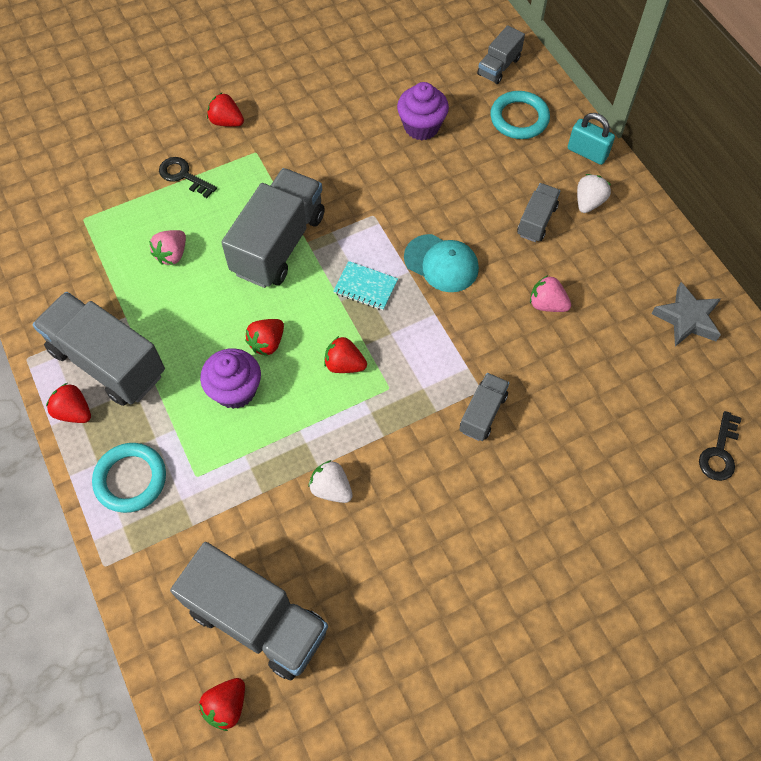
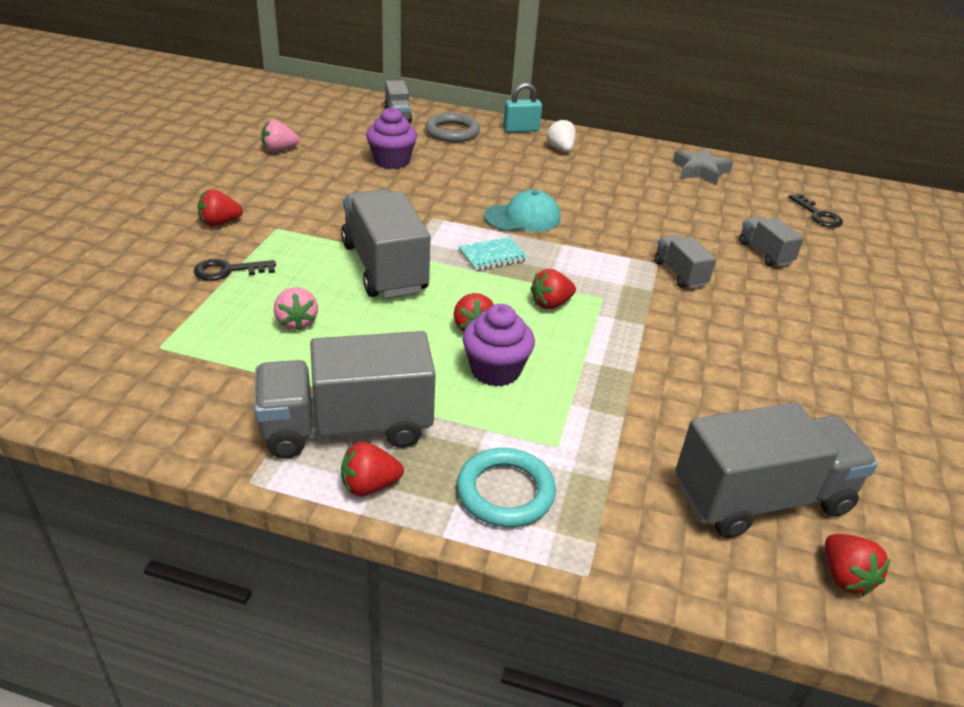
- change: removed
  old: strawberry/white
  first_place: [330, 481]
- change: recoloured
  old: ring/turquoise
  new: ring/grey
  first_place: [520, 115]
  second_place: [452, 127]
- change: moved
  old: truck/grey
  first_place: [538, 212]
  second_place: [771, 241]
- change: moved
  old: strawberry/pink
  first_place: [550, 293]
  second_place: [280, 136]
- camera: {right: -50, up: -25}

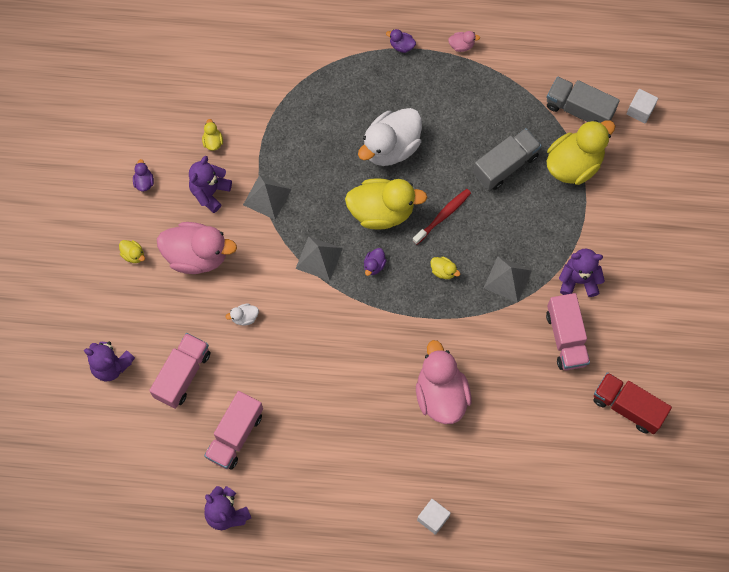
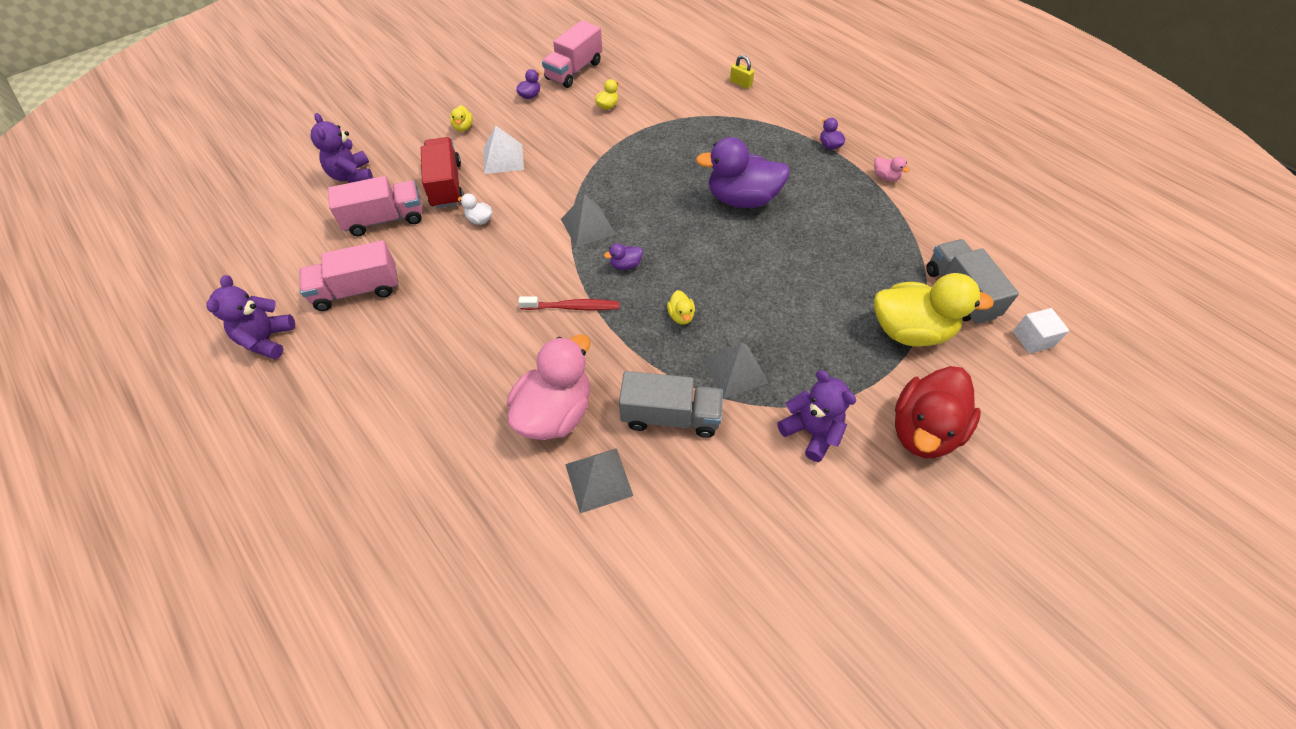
- change: replaced
  old: duck/pink
  new: pyramid/white
  first_place: [197, 248]
  second_place: [504, 150]
- change: removed
  old: teddy bear/purple
  first_place: [210, 184]
- change: moved
  old: pyramid/grey
  first_place: [267, 197]
  second_place: [599, 480]
- change: removed
  old: duck/yellow
  first_place: [386, 204]
- change: recoloured
  old: duck/white
  new: duck/purple
  first_place: [390, 137]
  second_place: [743, 172]
- change: moved
  old: toothbrush/red
  first_place: [441, 217]
  second_place: [569, 303]
- change: removed
  old: cube/white
  first_place: [434, 517]
- change: moved
  old: truck/grey
  first_place: [507, 159]
  second_place: [671, 404]
- change: moved
  old: truck/pink
  first_place: [568, 331]
  second_place: [572, 54]
- change: moved
  old: truck/red
  first_place: [632, 403]
  second_place: [442, 173]
- change: added
  new: padlock/yellow
  second_place: [742, 72]
- change: added
  new: duck/red
  second_place: [938, 412]
- camera: {right: 45, up: -15}

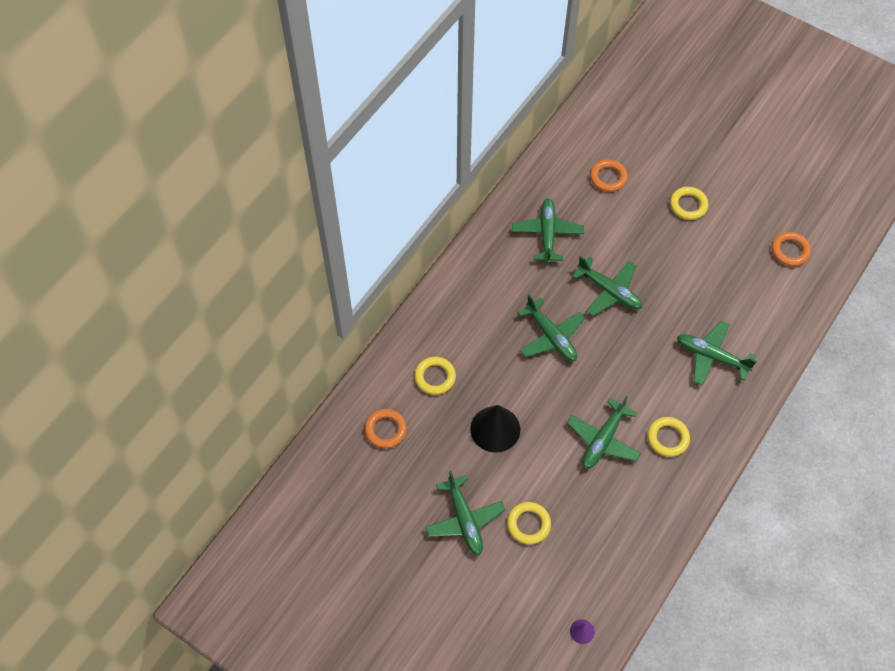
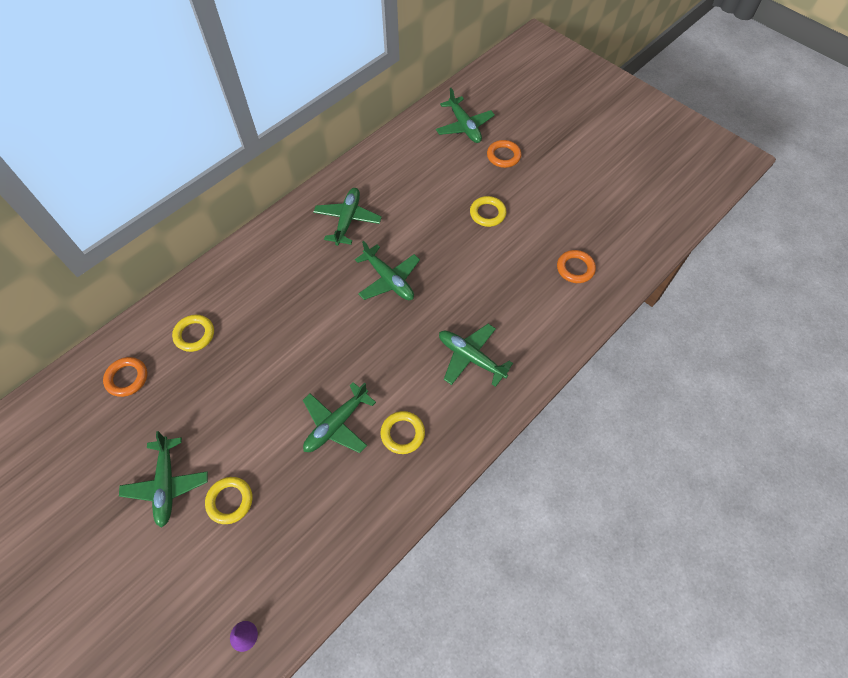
- change: removed
  old: cone/black
  first_place: [495, 429]
- change: moved
  old: plane/green
  first_place: [551, 328]
  second_place: [465, 115]
- change: moved
  old: ring/orange
  first_place: [609, 175]
  second_place: [504, 154]
- camera: {right: 10, up: 0}

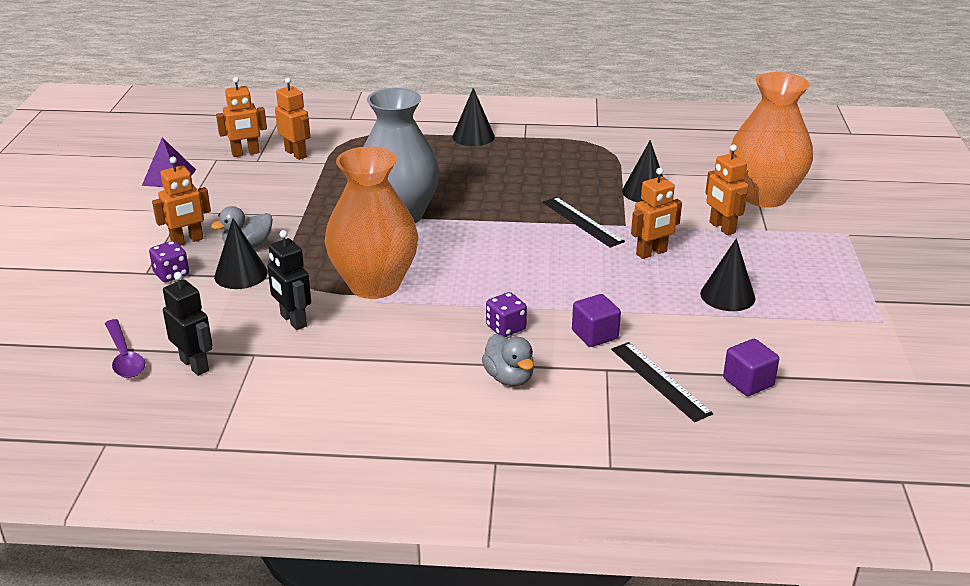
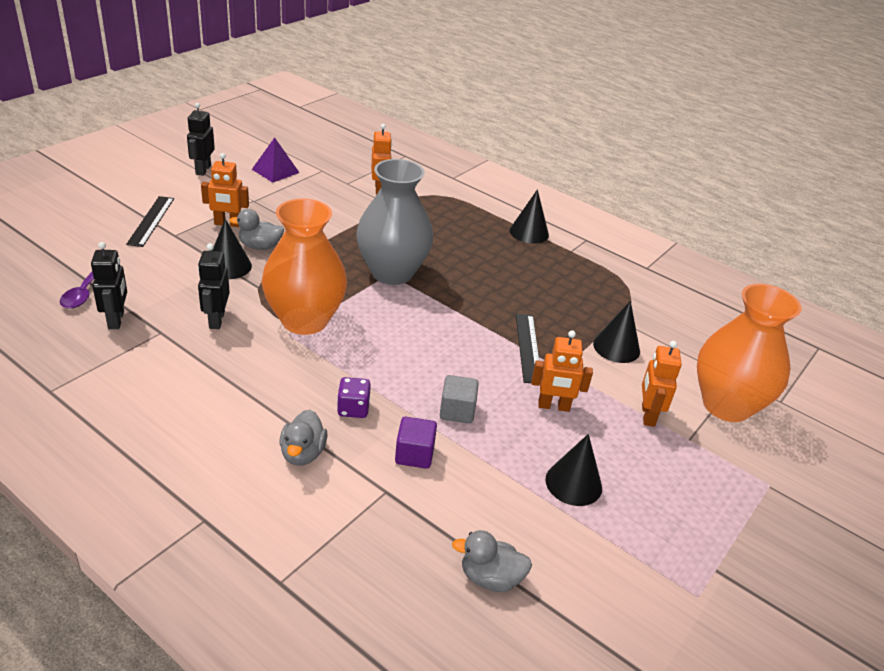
- change: removed
  old: dice/purple
  first_place: [169, 261]
- change: removed
  old: robot/orange
  first_place: [241, 117]
- change: moved
  old: ruler/black
  first_place: [662, 382]
  second_place: [150, 221]
- change: replaced
  old: cube/purple
  new: duck/grey
  first_place: [751, 367]
  second_place: [492, 561]
- change: added
  new: robot/black
  second_place: [201, 139]
- change: added
  new: cube/grey
  second_place: [459, 399]
- camera: {right: 30, up: 5}

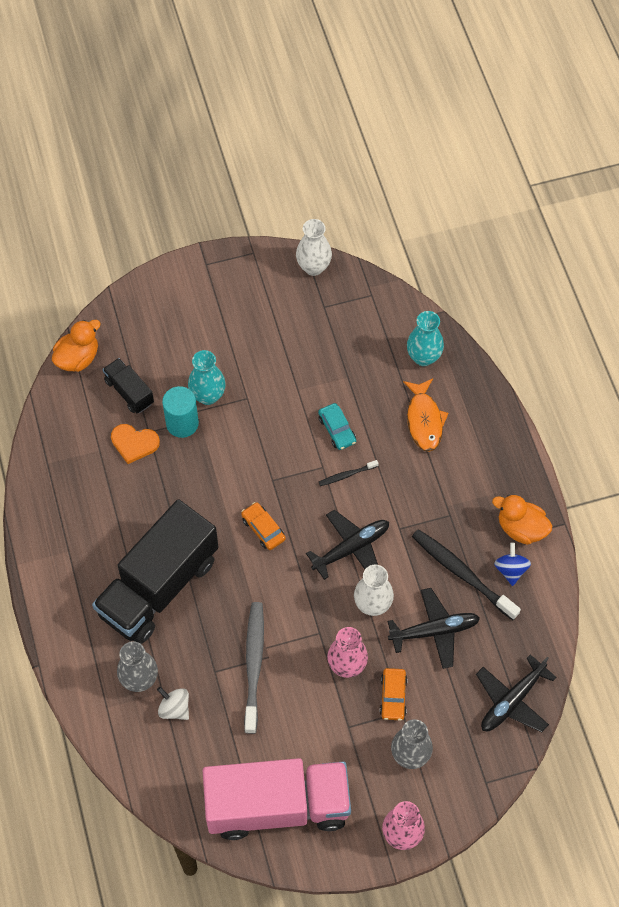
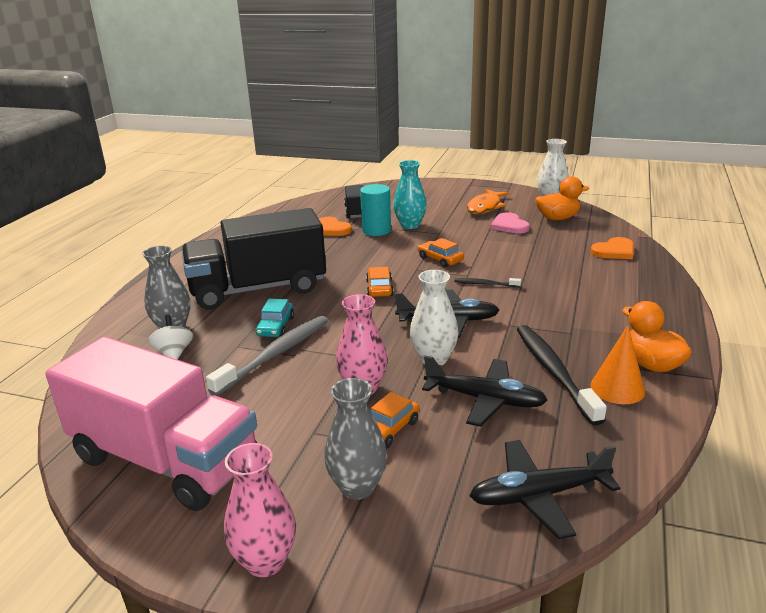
- change: moved
  old: duck/orange
  first_place: [76, 346]
  second_place: [562, 198]
- change: moved
  old: car/turquoise
  first_place: [337, 426]
  second_place: [274, 318]
- change: moved
  old: fish/orange
  first_place: [426, 415]
  second_place: [488, 201]
- change: replaced
  old: vase/turquoise
  new: heart/orange
  first_place: [425, 338]
  second_place: [612, 248]
- change: replaced
  old: spinning top/blue
  new: cone/orange
  first_place: [512, 564]
  second_place: [618, 364]
- change: added
  new: car/orange
  second_place: [441, 252]
- change: added
  new: heart/pink
  second_place: [510, 223]
- camera: {right: 35, up: -35}

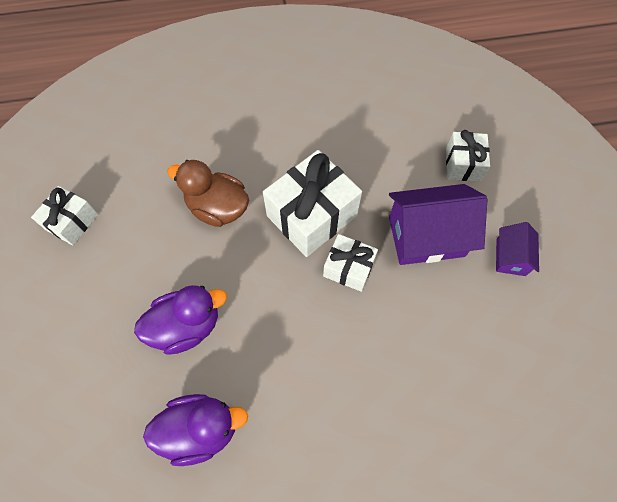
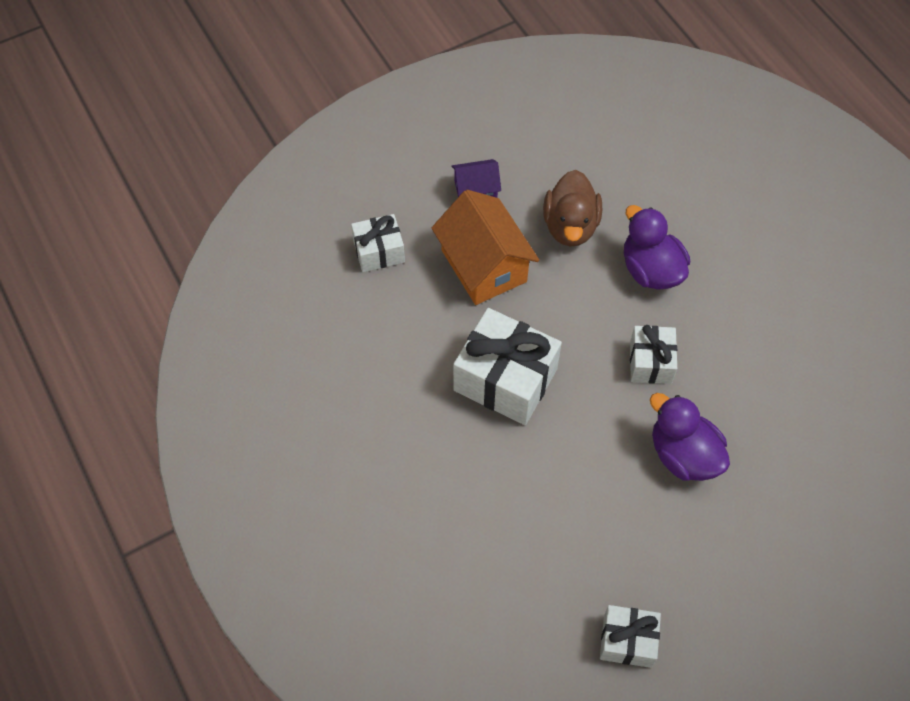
- change: moved
  old: duck/purple
  first_place: [195, 430]
  second_place: [657, 247]
- change: moved
  old: duck/brown
  first_place: [208, 193]
  second_place: [572, 208]
- change: moved
  old: gift/white
  first_place: [350, 263]
  second_place: [653, 354]
- change: recoloured
  old: house/purple
  new: house/orange
  first_place: [438, 224]
  second_place: [485, 247]
- camera: {right: -110, up: -5}

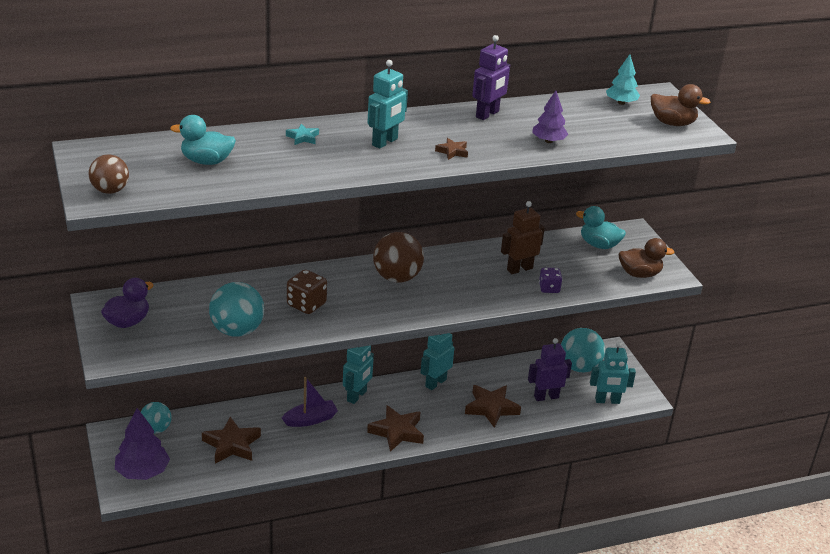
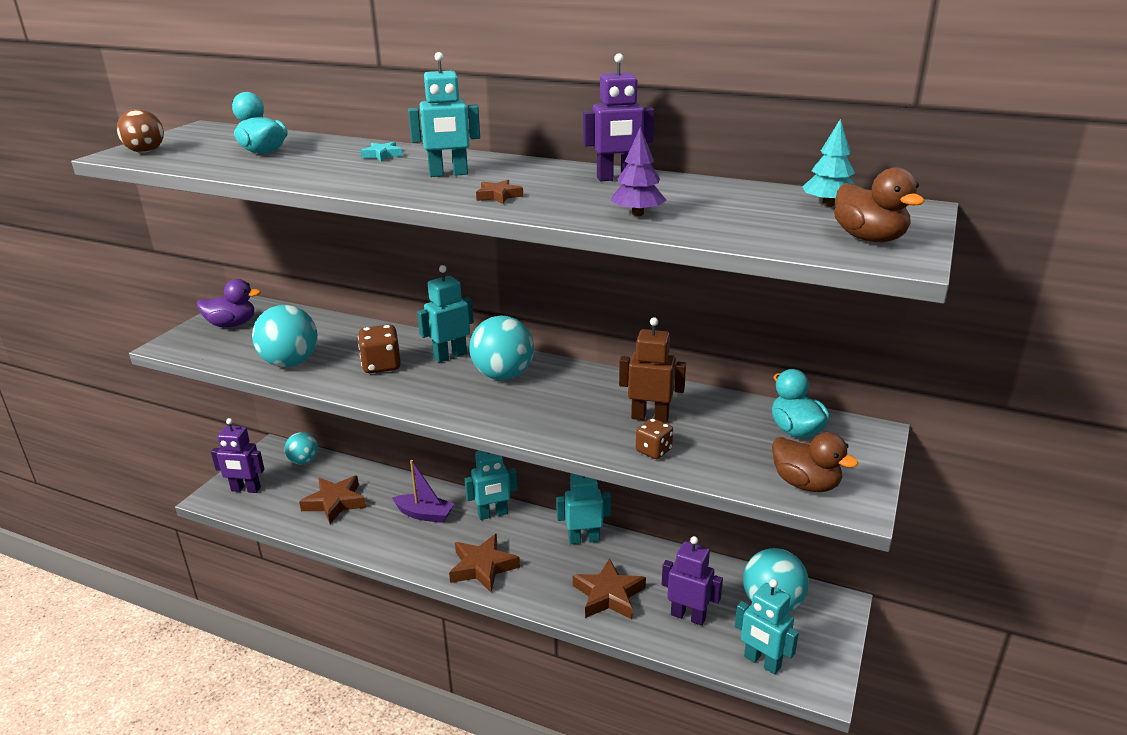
- change: replaced
  old: tree/purple
  new: robot/purple
  first_place: [142, 444]
  second_place: [238, 455]
- change: recoloured
  old: ball/brown
  new: ball/turquoise
  first_place: [398, 257]
  second_place: [501, 348]
- change: recoloured
  old: dice/purple
  new: dice/brown
  first_place: [551, 280]
  second_place: [654, 438]
- change: added
  new: robot/turquoise
  second_place: [445, 314]
- camera: {right: 45, up: -5}

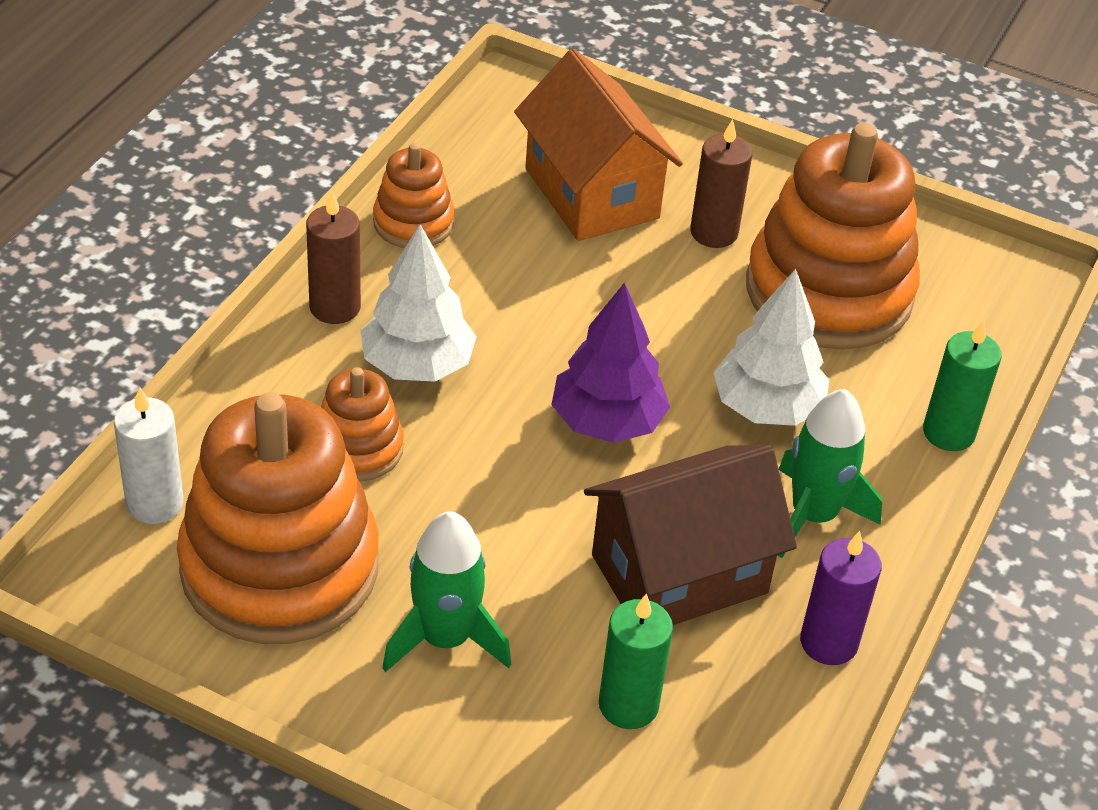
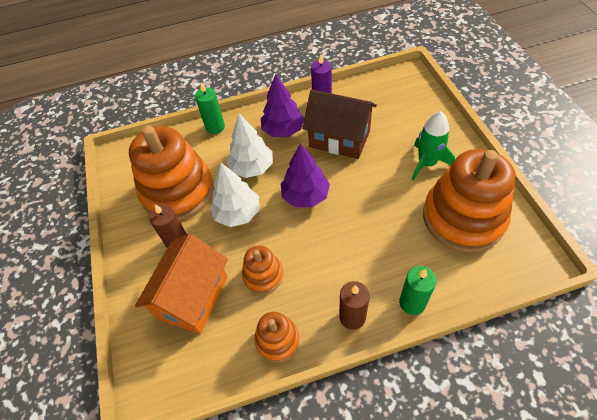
- change: removed
  old: candle/white
  first_place: [148, 455]
- change: moved
  old: stacking toy/orange
  first_place: [362, 424]
  second_place: [263, 270]
- change: moved
  old: tree/white
  first_place: [418, 303]
  second_place: [234, 195]
- change: moved
  old: candle/green
  first_place: [636, 661]
  second_place: [418, 290]
- change: replaced
  old: rocket/green
  new: tree/purple
  first_place: [829, 473]
  second_place: [282, 105]
- camera: {right: -125, up: 10}

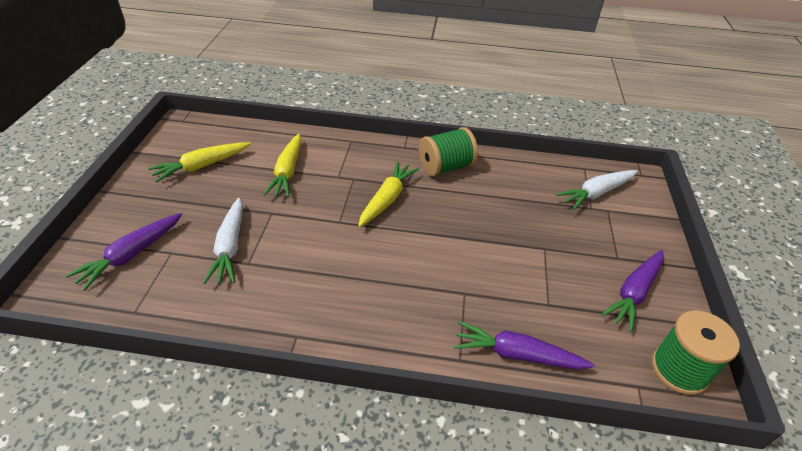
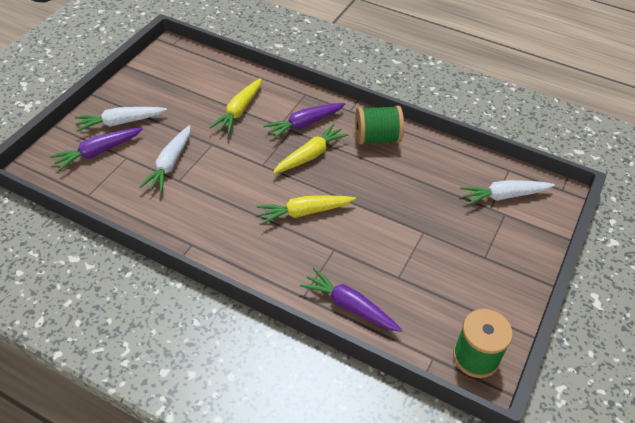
- change: moved
  old: carrot/yellow
  first_place: [199, 162]
  second_place: [306, 210]
- change: moved
  old: carrot/purple
  first_place: [633, 291]
  second_place: [304, 121]
- change: added
  new: carrot/white
  second_place: [121, 119]
- camera: {right: 20, up: 5}

